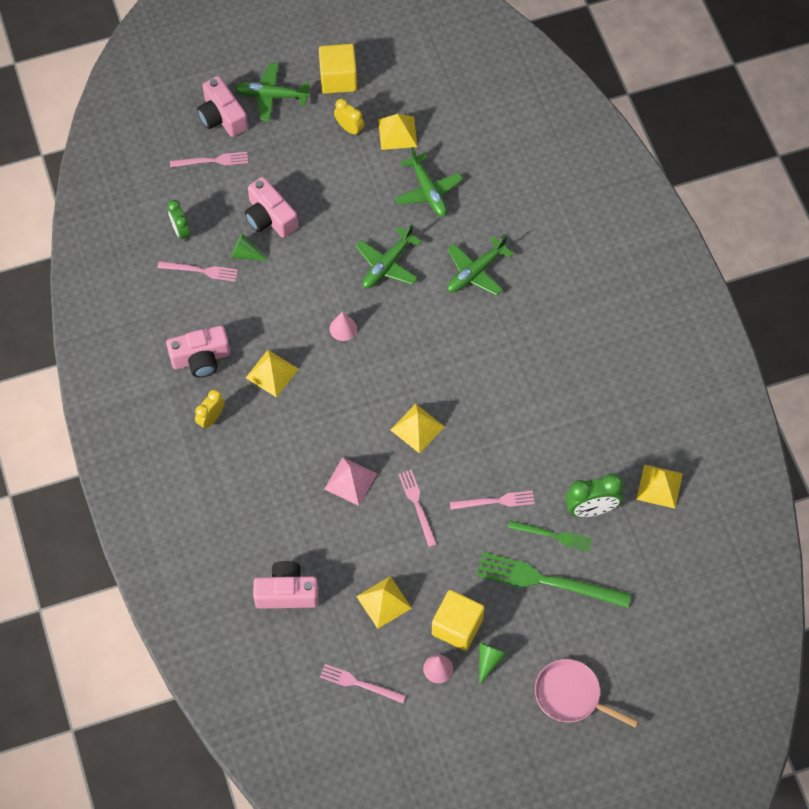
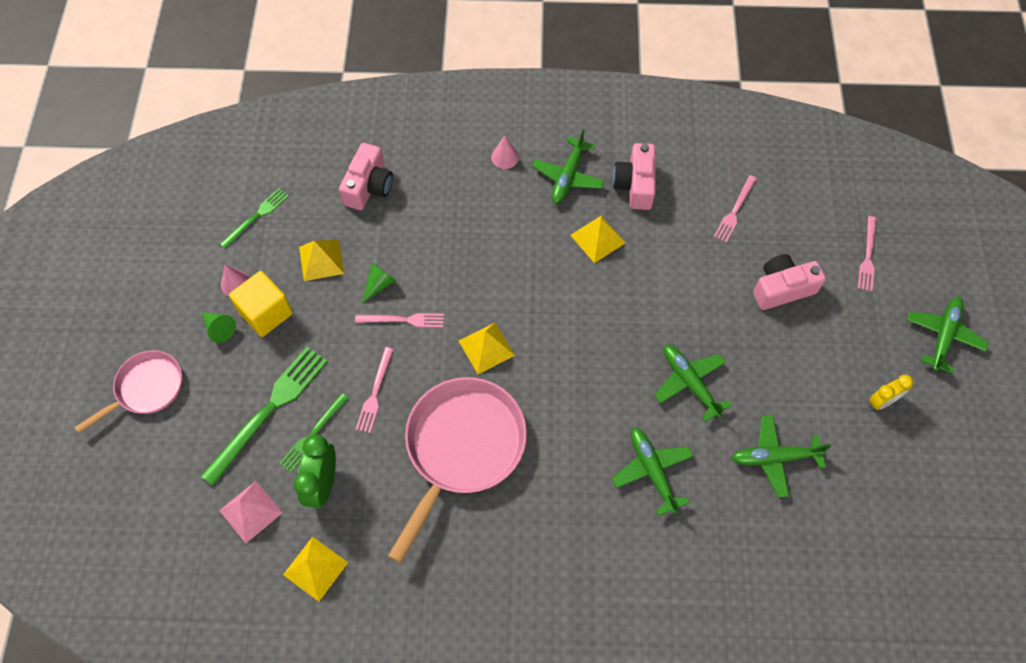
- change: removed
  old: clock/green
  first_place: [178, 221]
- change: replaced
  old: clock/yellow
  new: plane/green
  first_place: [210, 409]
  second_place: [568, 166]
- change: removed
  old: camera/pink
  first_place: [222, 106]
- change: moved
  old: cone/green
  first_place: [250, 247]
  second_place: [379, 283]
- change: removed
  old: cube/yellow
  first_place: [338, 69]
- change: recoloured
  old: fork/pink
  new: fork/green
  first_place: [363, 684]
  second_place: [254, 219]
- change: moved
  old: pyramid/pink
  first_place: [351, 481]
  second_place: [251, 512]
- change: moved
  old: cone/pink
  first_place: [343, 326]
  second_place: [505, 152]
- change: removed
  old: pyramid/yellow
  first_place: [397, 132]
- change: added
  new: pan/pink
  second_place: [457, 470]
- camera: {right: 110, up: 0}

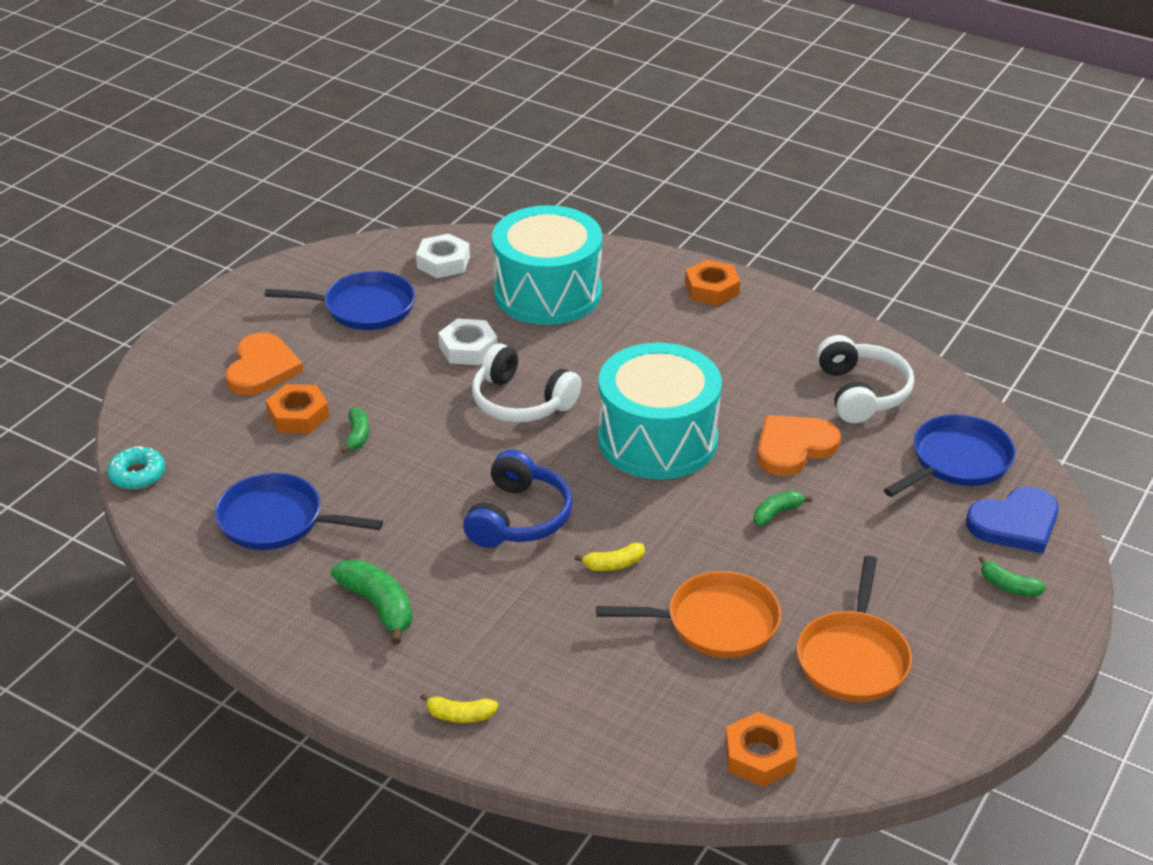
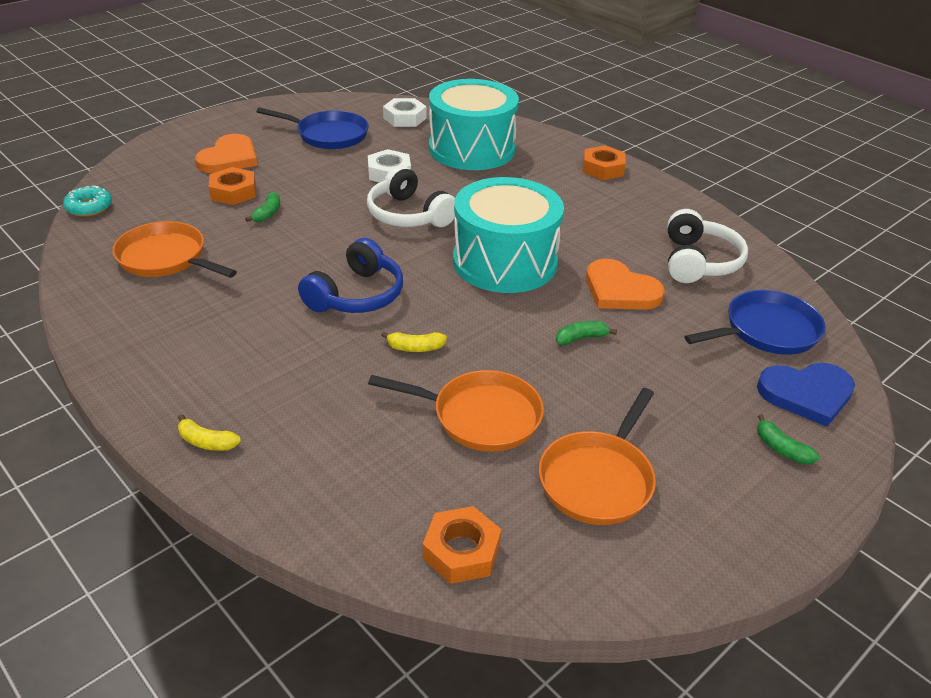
- change: recoloured
  old: pan/blue
  new: pan/orange
  first_place: [299, 511]
  second_place: [174, 249]
- change: removed
  old: banana/green
  first_place: [371, 601]
- change: turned
  old: heart/orange
  first_place: [799, 445]
  second_place: [625, 284]
  degrees: -120
- camera: {right: 15, up: 0}

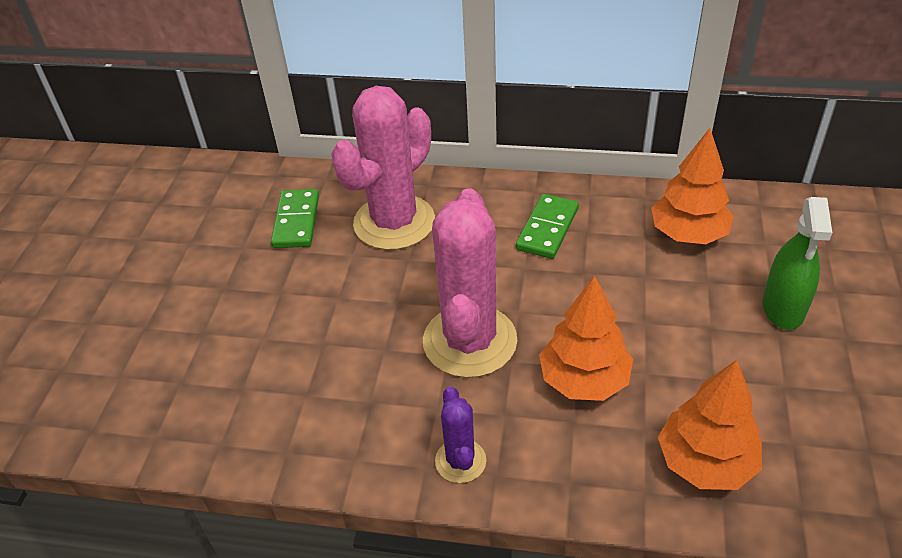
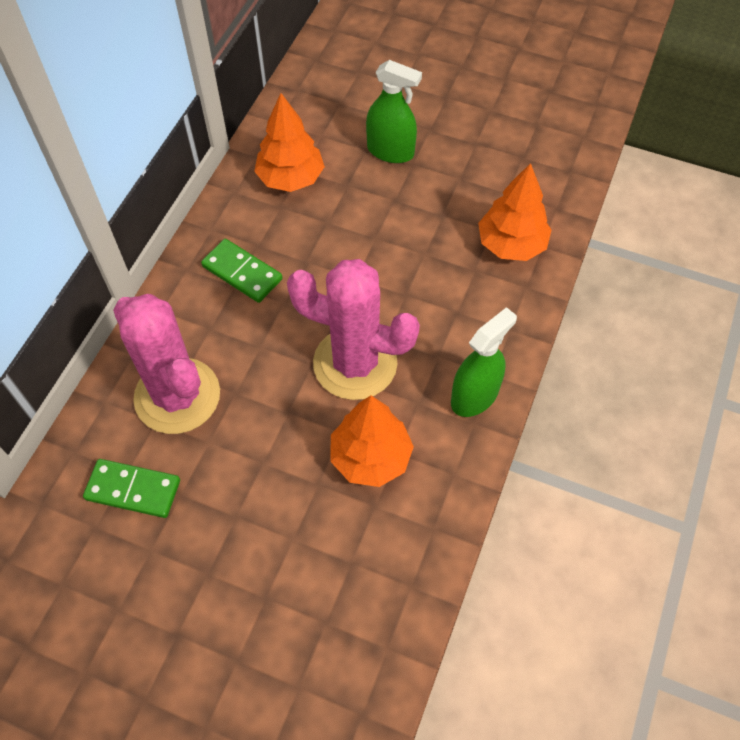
- change: replaced
  old: cactus/purple
  new: spray bottle/green
  first_place: [460, 435]
  second_place: [484, 362]
- change: moved
  old: tree/orange
  first_place: [586, 338]
  second_place: [372, 441]
- camera: {right: -80, up: 15}

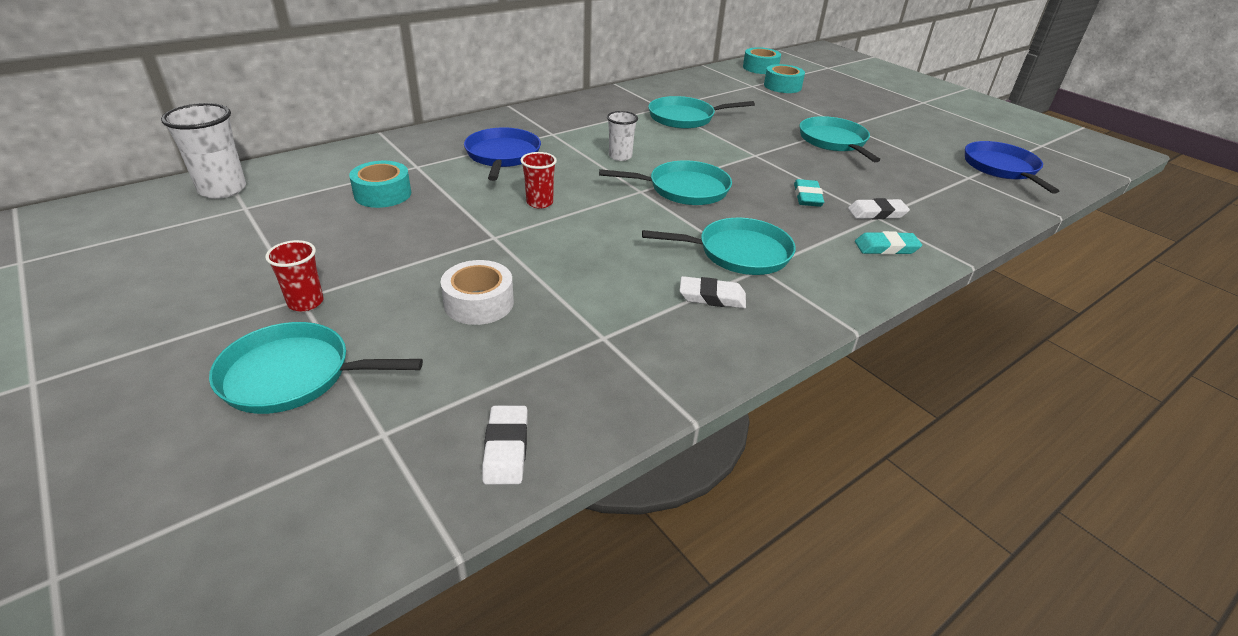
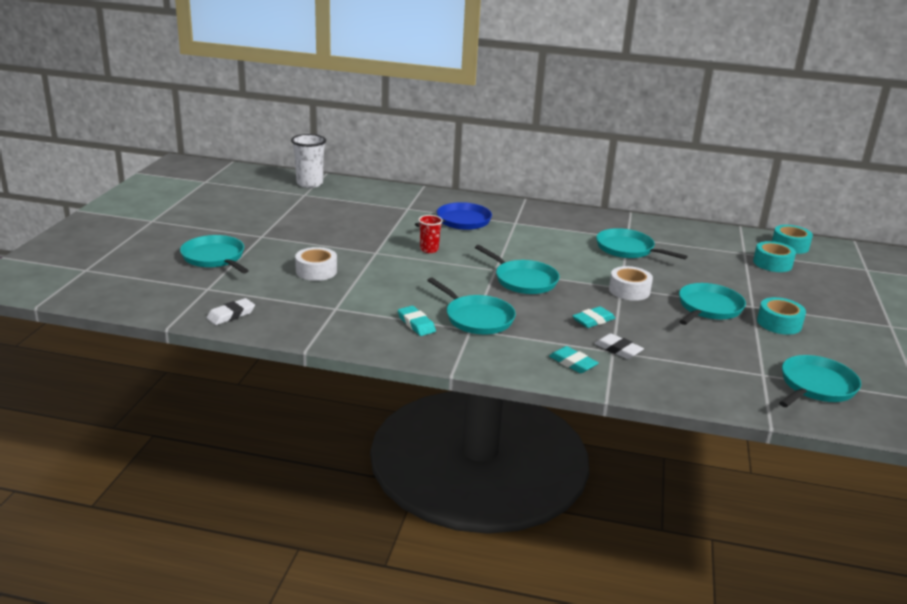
- change: removed
  old: cup/red
  first_place: [294, 275]
- change: moved
  old: tape/turquoise
  first_place: [380, 184]
  second_place: [781, 316]
- change: removed
  old: cup/white
  first_place: [622, 136]
- change: recoloured
  old: eraser/white
  new: eraser/turquoise
  first_place: [713, 292]
  second_place: [417, 321]
- change: recoloured
  old: pan/blue
  new: pan/turquoise
  first_place: [1012, 167]
  second_place: [820, 381]
- change: added
  new: tape/white
  second_place: [631, 283]
- camera: {right: 50, up: -10}

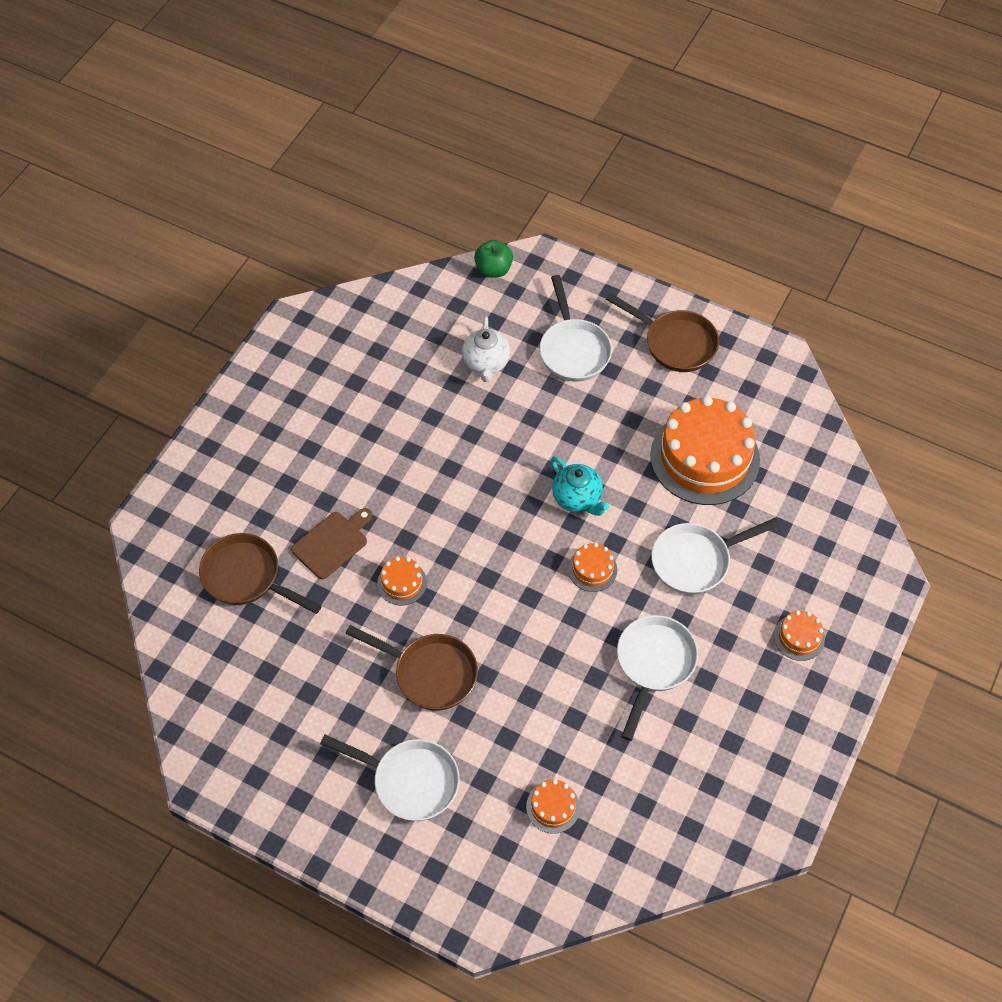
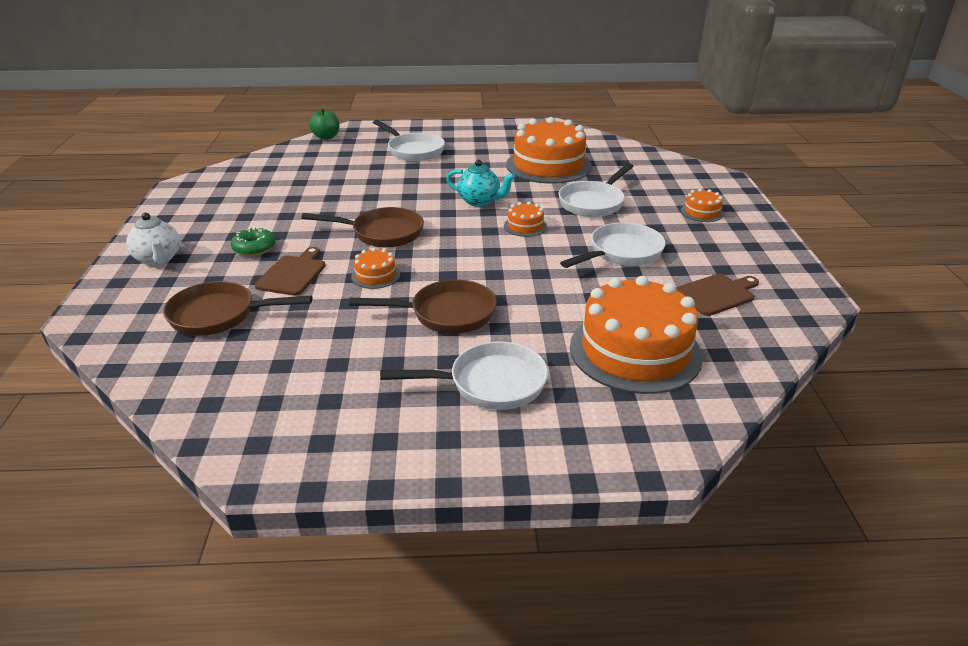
- change: moved
  old: teapot/white
  first_place: [486, 349]
  second_place: [153, 239]
- change: resized
  old: cake/orange
  first_place: [553, 806]
  second_place: [636, 335]
  factor: 2.31
- change: moved
  old: pan/brown
  first_place: [662, 332]
  second_place: [362, 227]
- change: turned
  old: pan/white
  first_place: [657, 678]
  second_place: [613, 245]
  degrees: 60
- change: added
  new: donut/green
  second_place: [253, 241]
- change: added
  new: cutting board/brown
  second_place: [717, 295]
- camera: {right: -30, up: -25}

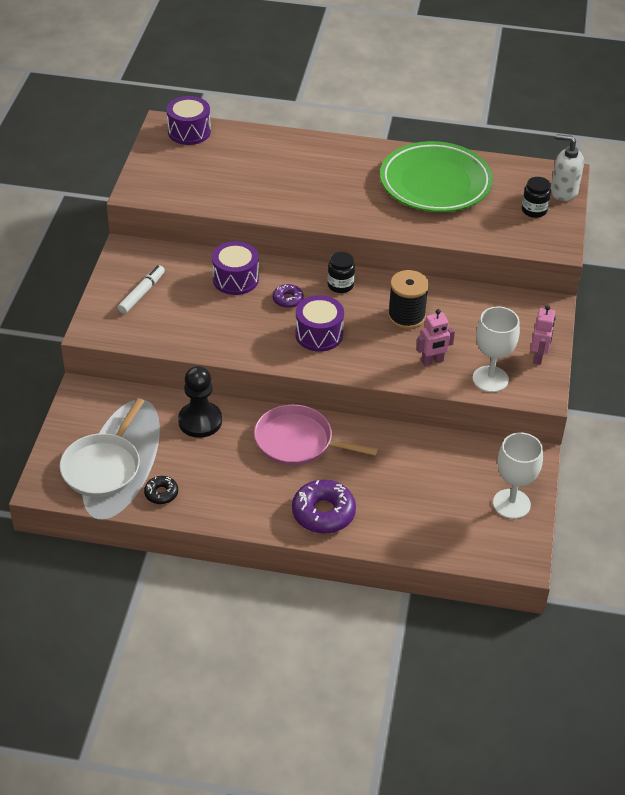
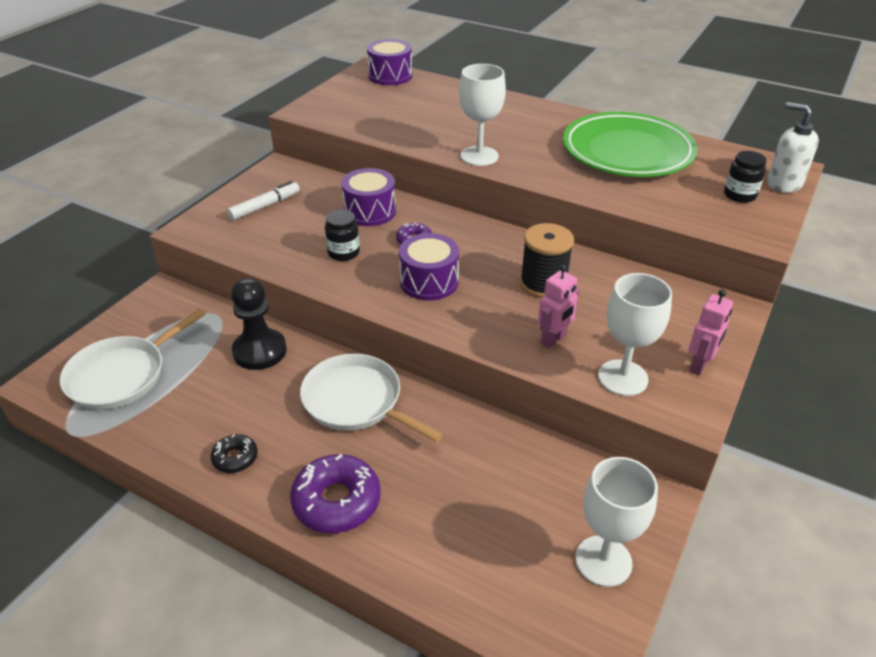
- change: moved
  old: donut/black
  first_place: [161, 490]
  second_place: [234, 453]
- change: recoloured
  old: pan/pink
  new: pan/white
  first_place: [316, 435]
  second_place: [371, 398]
- change: moved
  old: jar/black
  first_place: [341, 272]
  second_place: [342, 235]
- change: turned
  old: robot/pink
  first_place: [436, 337]
  second_place: [558, 306]
  degrees: -45
- change: added
  new: goblet/white
  second_place: [482, 115]
- camera: {right: 20, up: -5}

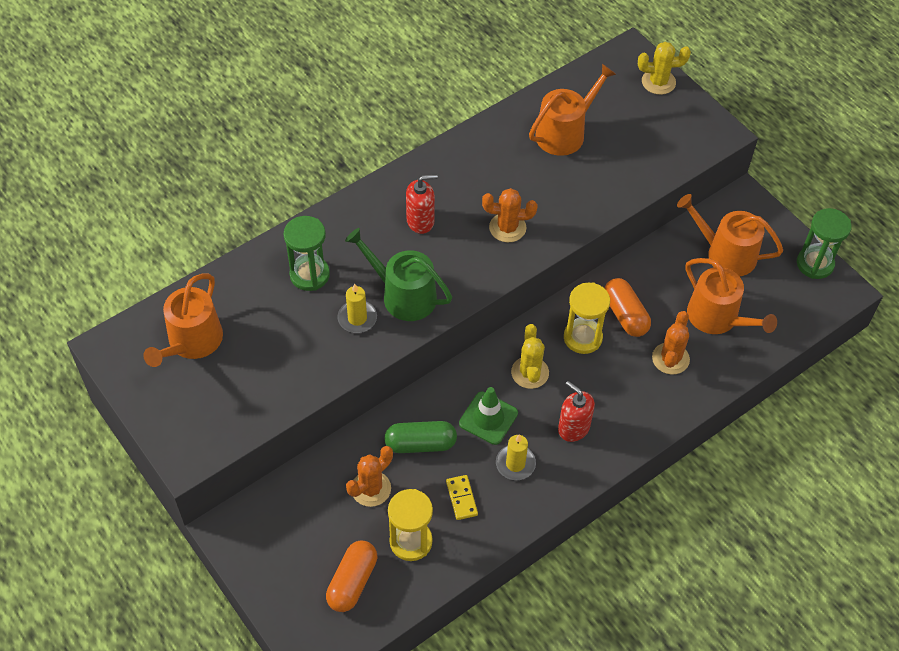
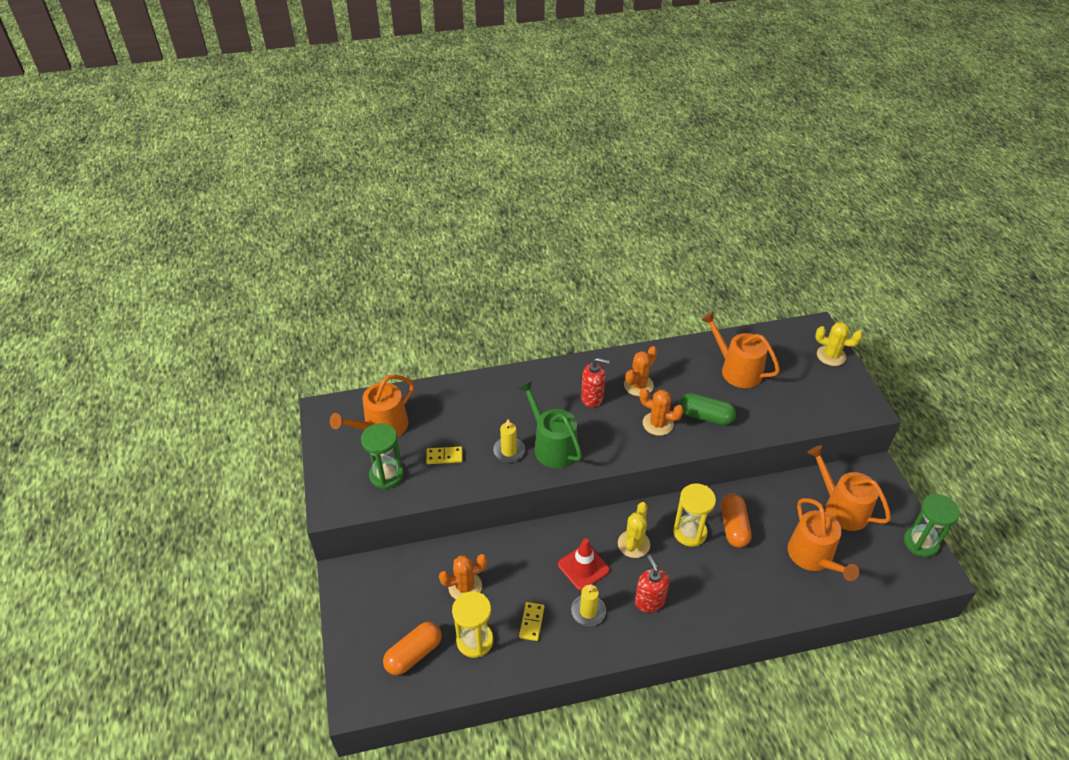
- change: moved
  old: hourglass/green
  first_place: [307, 253]
  second_place: [382, 456]
- change: moved
  old: capsule/green
  first_place: [420, 437]
  second_place: [707, 409]
- change: recoloured
  old: traffic cone/green
  new: traffic cone/red
  first_place: [488, 416]
  second_place: [584, 564]
- change: turned
  old: watering can/orange
  first_place: [572, 110]
  second_place: [740, 350]
  degrees: -120
- change: moved
  old: cactus/orange
  first_place: [671, 343]
  second_place: [640, 371]
- change: added
  new: domino/yellow
  second_place: [444, 455]
- camera: {right: 25, up: -10}

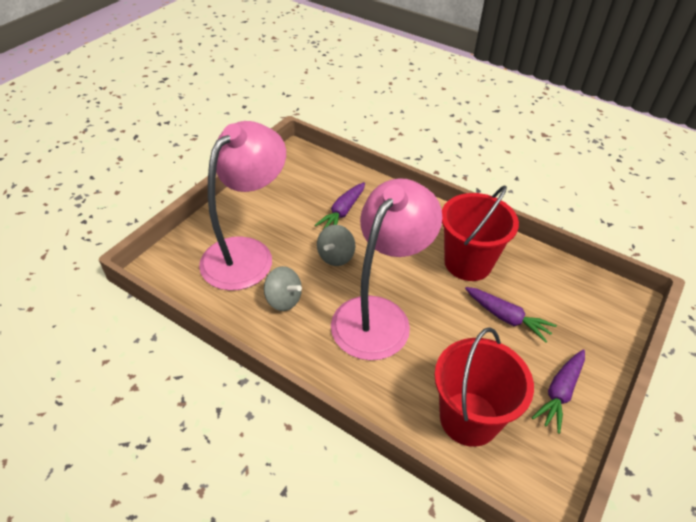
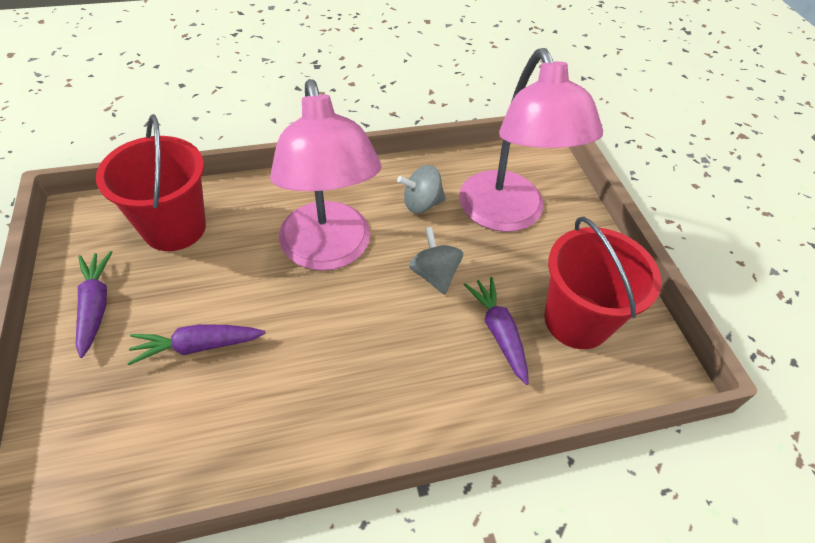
- change: moved
  old: bucket/red
  first_place: [480, 233]
  second_place: [603, 282]
- camera: {right: 130, up: 5}

